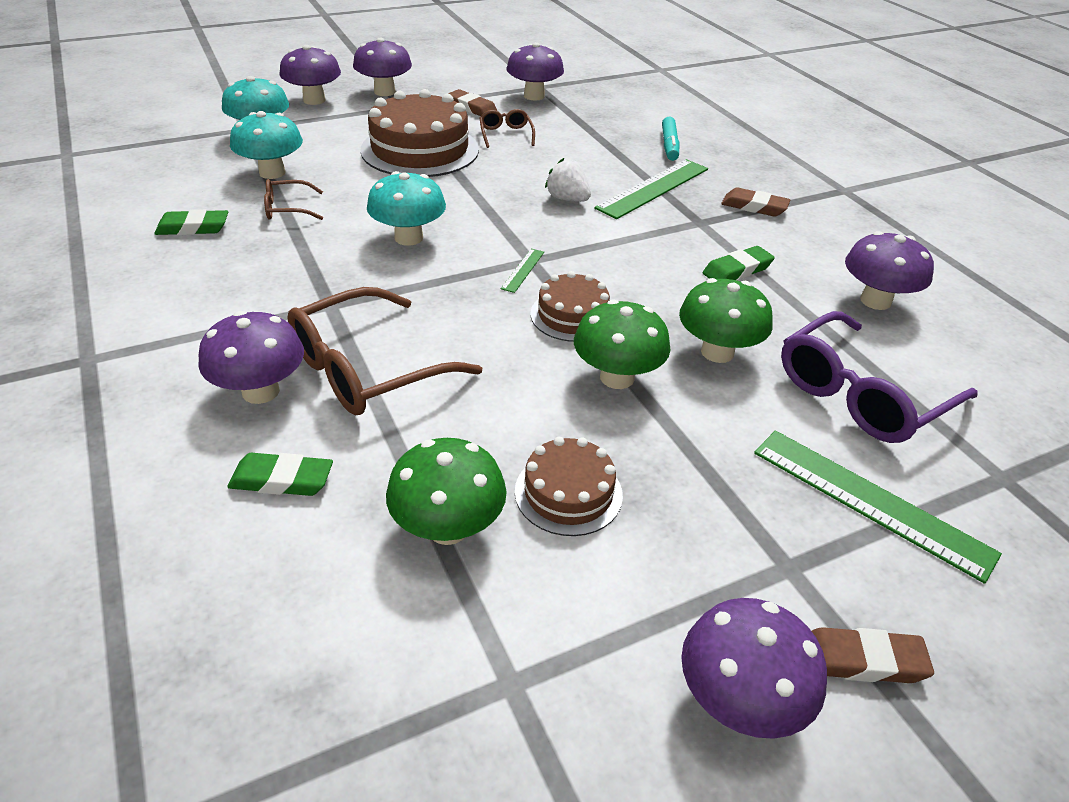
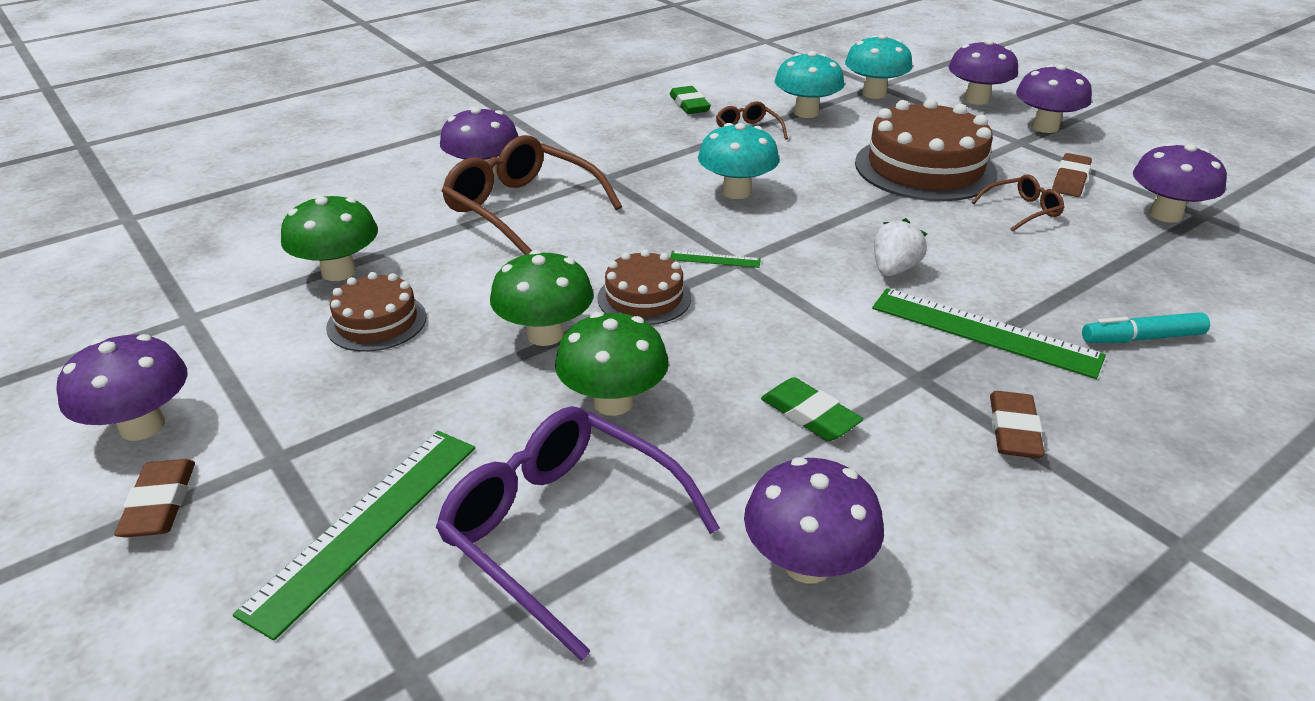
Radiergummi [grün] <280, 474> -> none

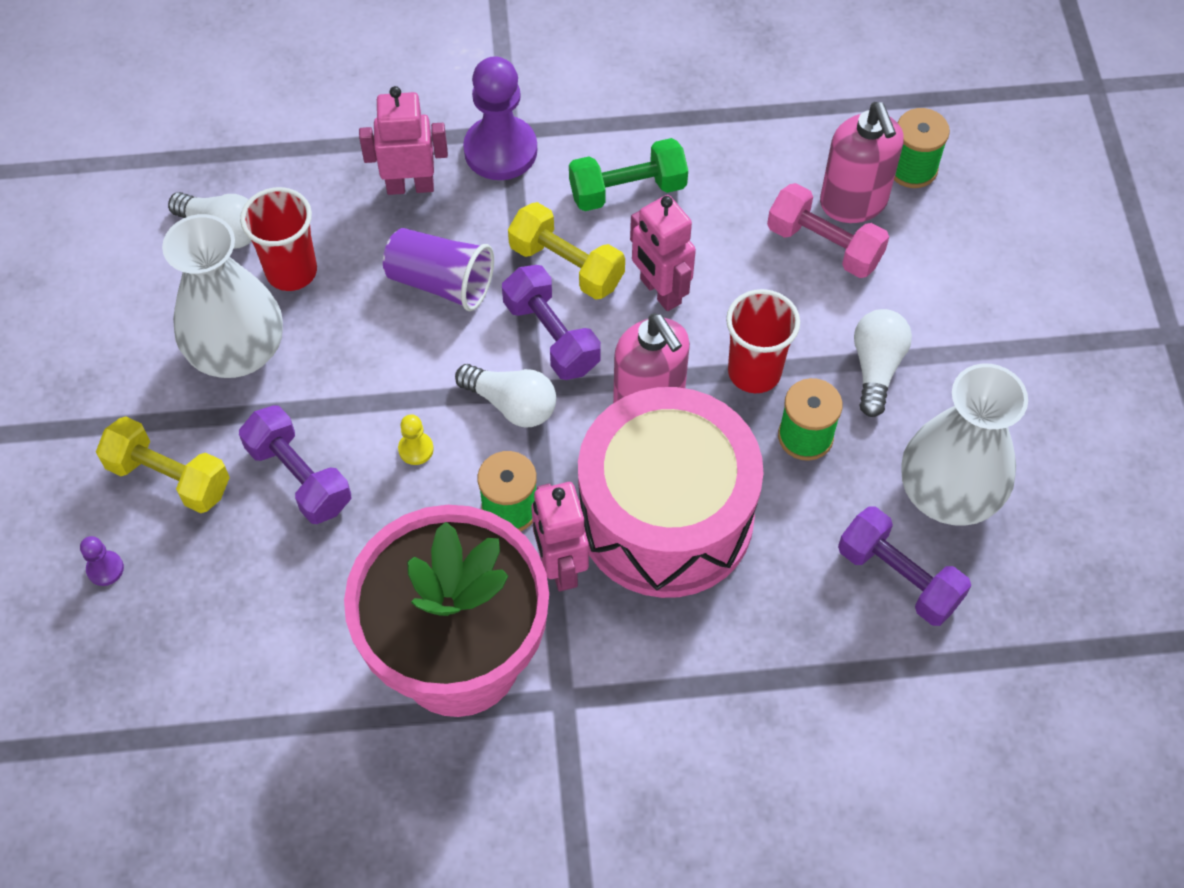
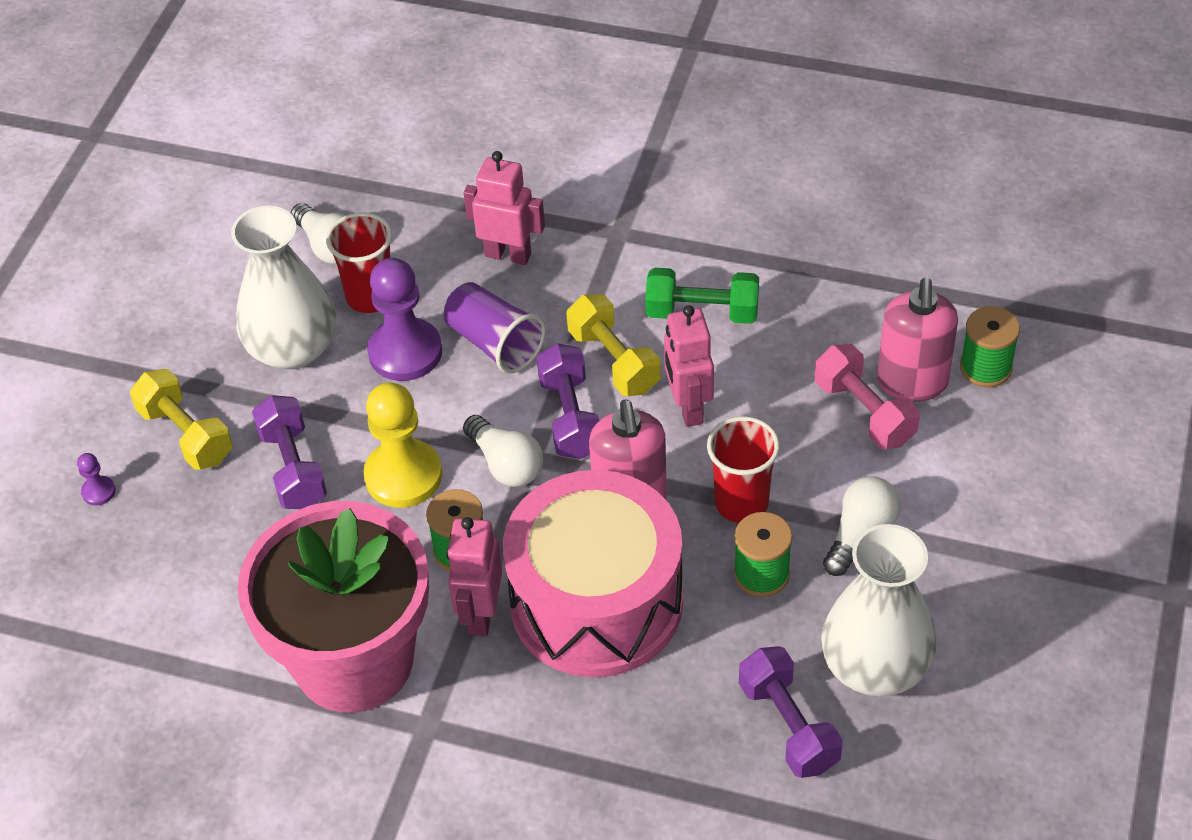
Bauer [gelb] <416, 439> -> Bauer [gelb] <402, 445>, x2.32
Bauer [lila] <500, 118> -> Bauer [lila] <404, 319>, relocated

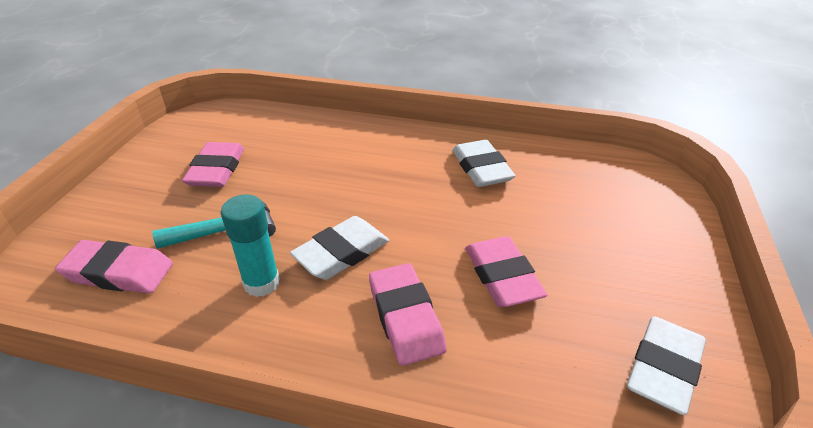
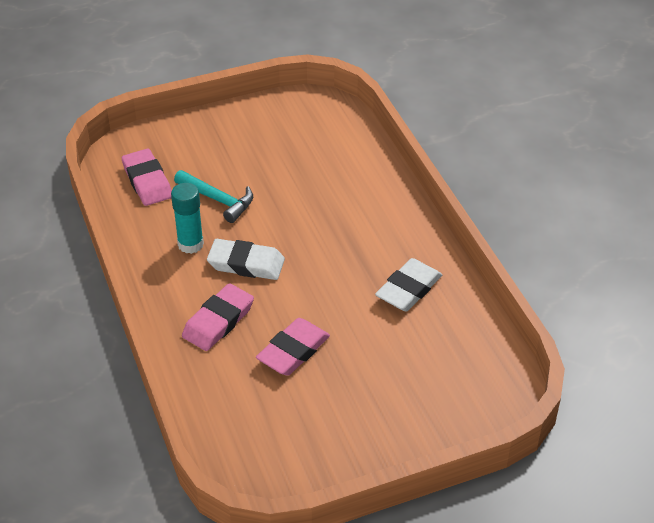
Radiergummi [rosa] <213, 164> -> none
Radiergummi [weiß] <666, 365> -> none

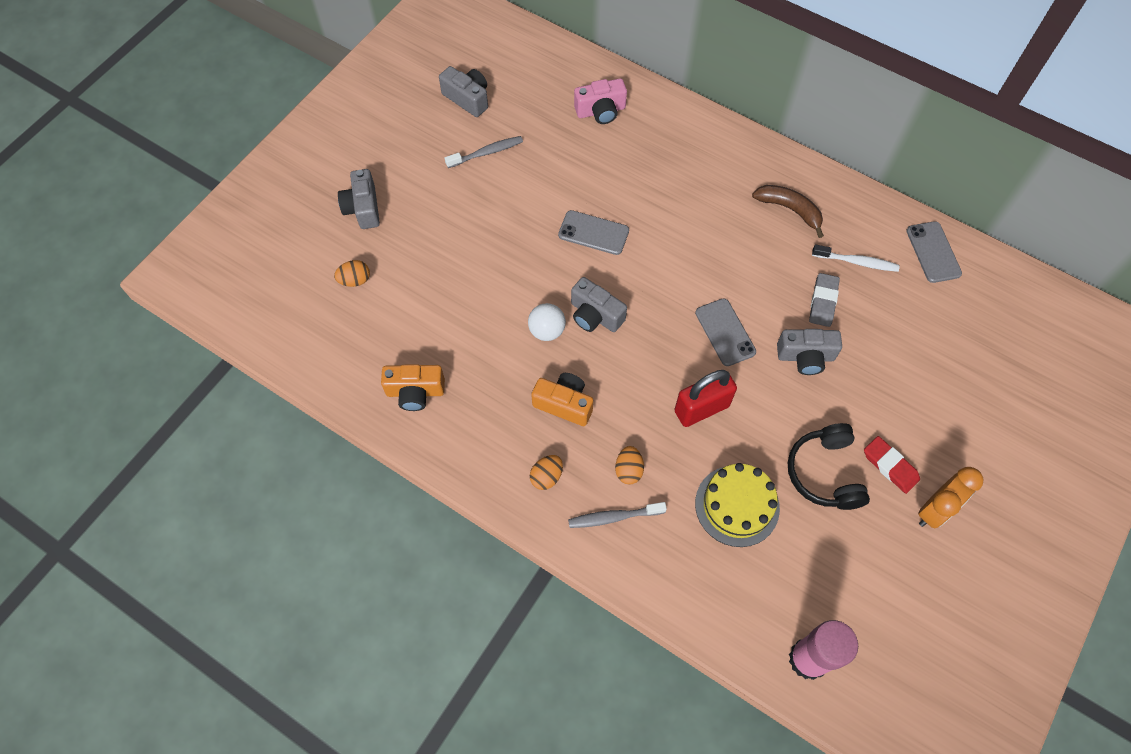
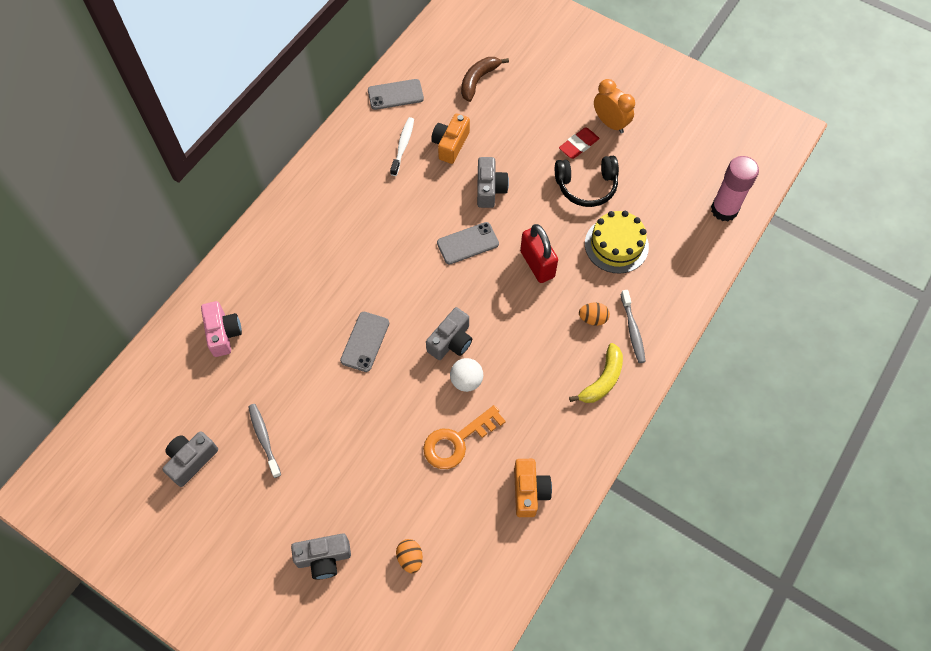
none -> Schlüssel [orange] <464, 437>
Kamera [orange] <562, 399> -> Kamera [orange] <450, 138>, relocated
Banane [braun] <788, 211> -> Banane [braun] <485, 79>, relocated
Ei [orange] <546, 472> -> Banane [gelb] <596, 373>
Radiergummi [grau] <824, 300> -> none

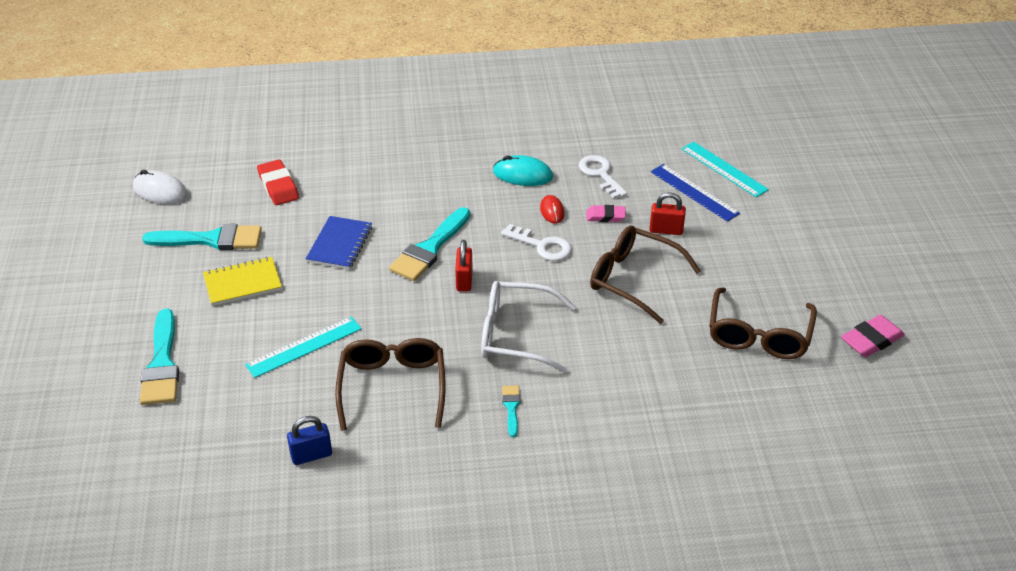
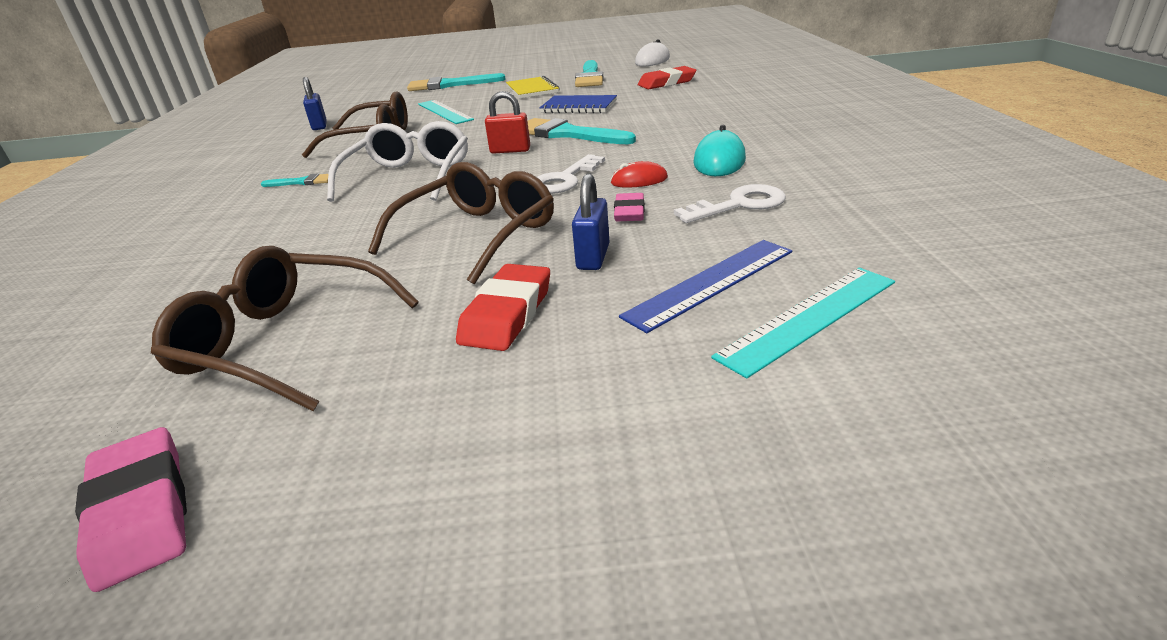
none -> Radiergummi [rot] <503, 307>
Vorhängeschloss [rot] <667, 213> -> Vorhängeschloss [blau] <590, 221>

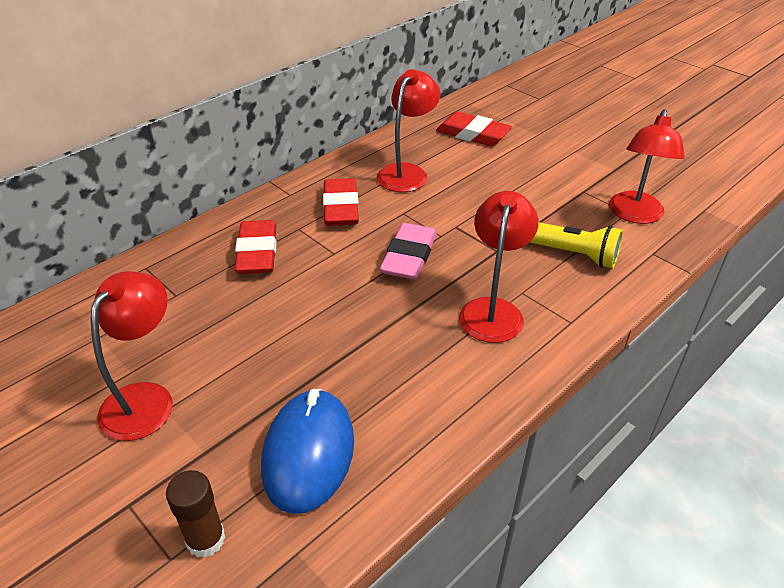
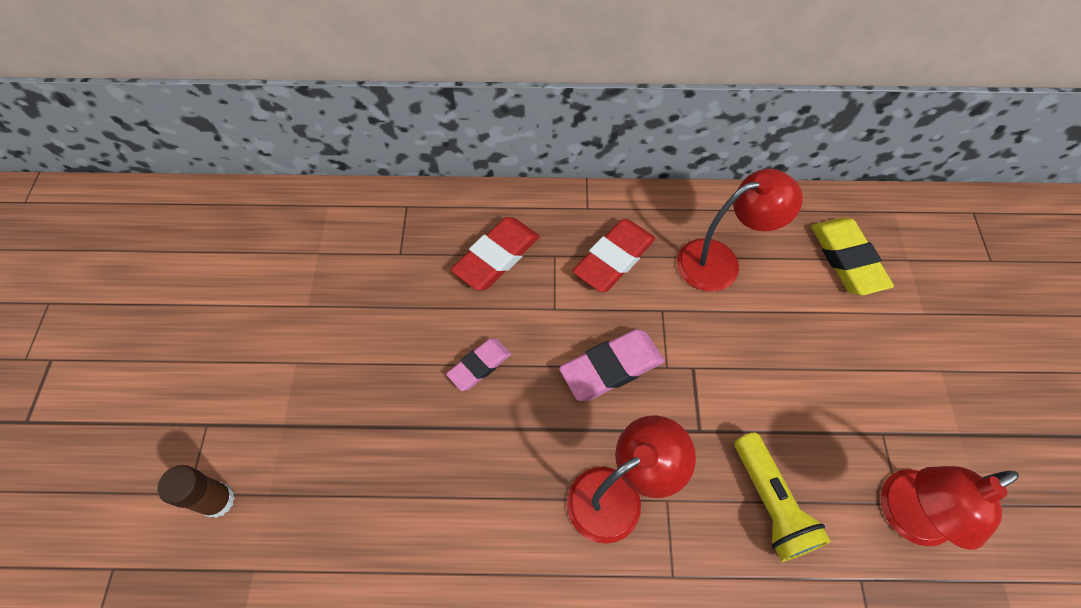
none -> Radiergummi [rosa] <478, 364>
Radiergummi [rot] <474, 129> -> Radiergummi [gelb] <852, 256>
Lampe [rot] <132, 356> -> none
Computermaus [blau] <307, 451> -> none

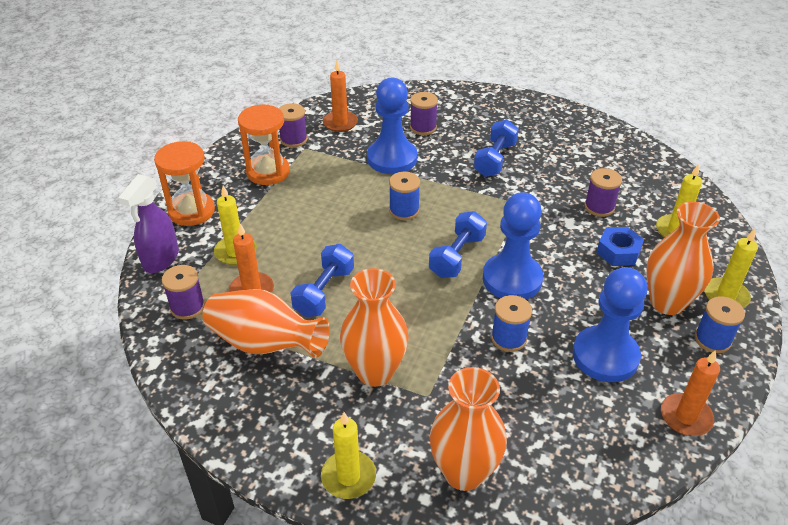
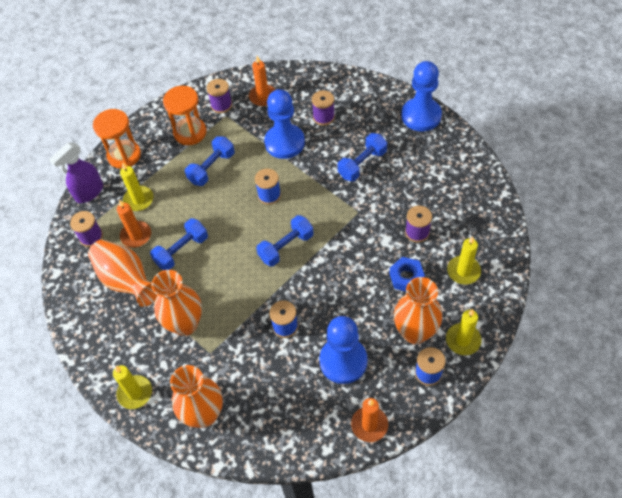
none -> Hantel [blau] <210, 161>
Bauer [blau] <513, 245> -> Bauer [blau] <422, 96>, relocated

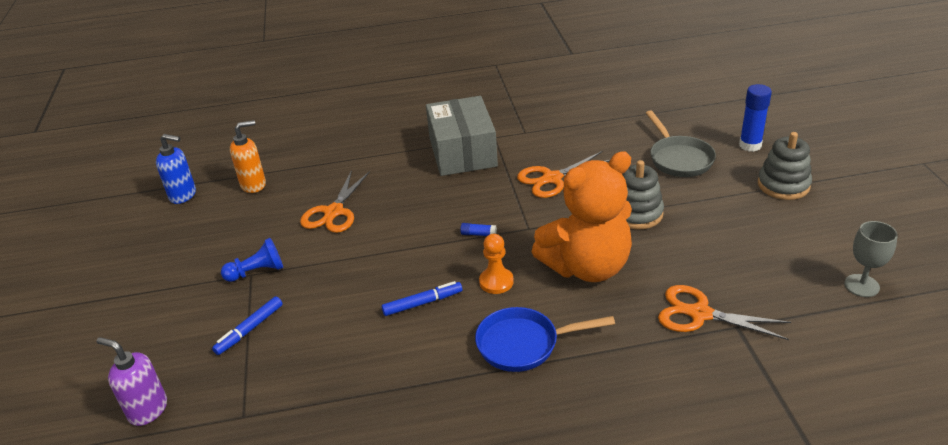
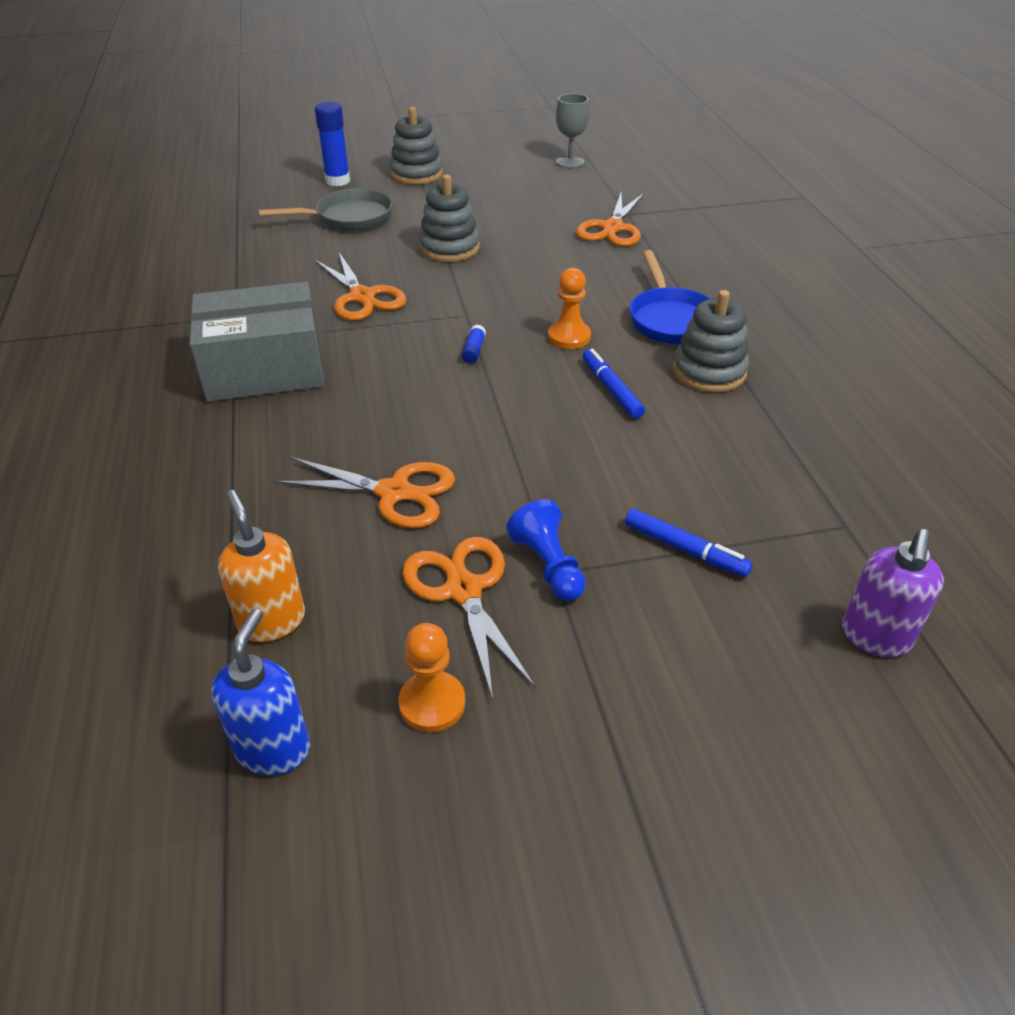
none -> Bauer [orange] <432, 677>
none -> Schere [orange] <469, 618>
none -> Stapelspielzeug [grau] <711, 341>
Teddybär [orange] <582, 216> -> none

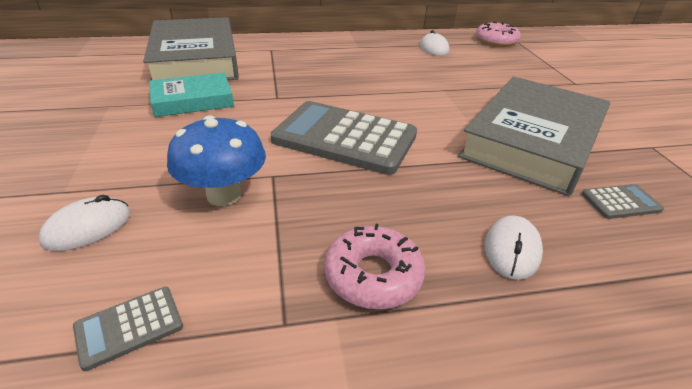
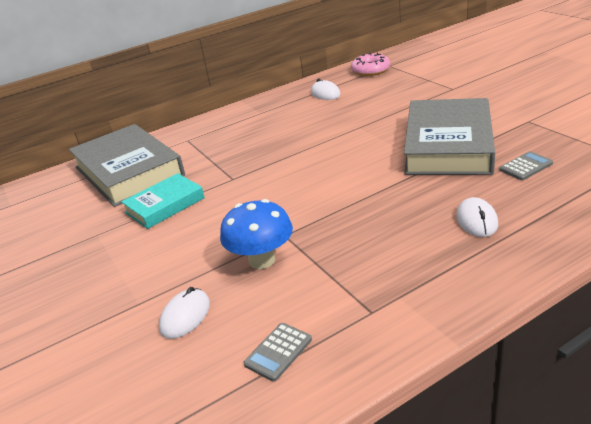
Taschenrechner [grau] <344, 138> -> none
Donut [rosa] <374, 266> -> none

